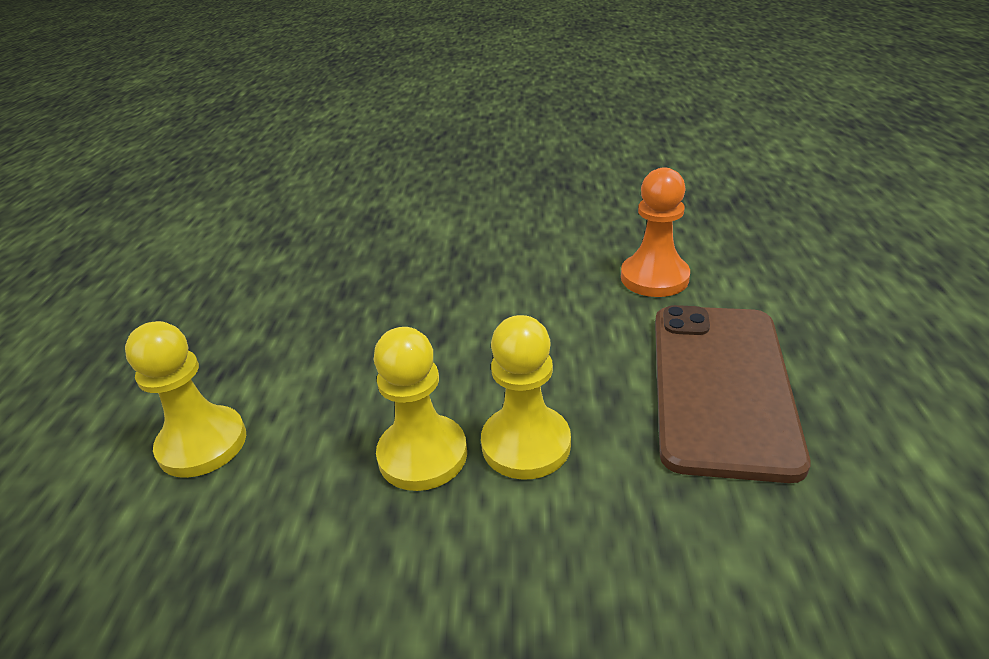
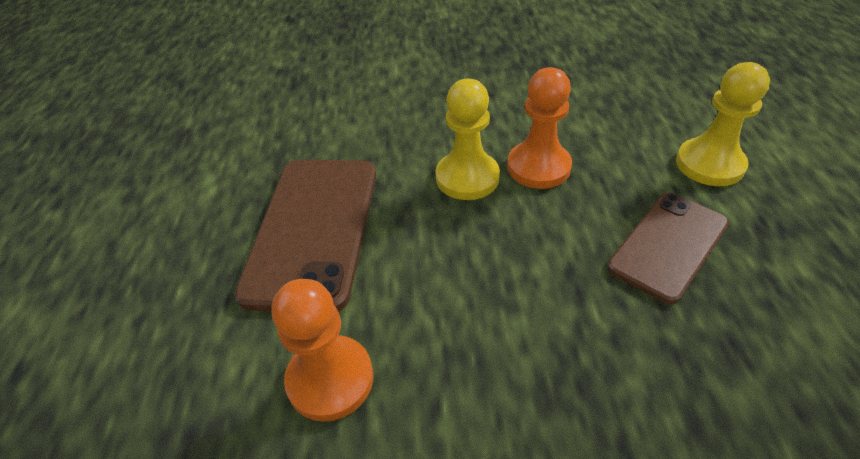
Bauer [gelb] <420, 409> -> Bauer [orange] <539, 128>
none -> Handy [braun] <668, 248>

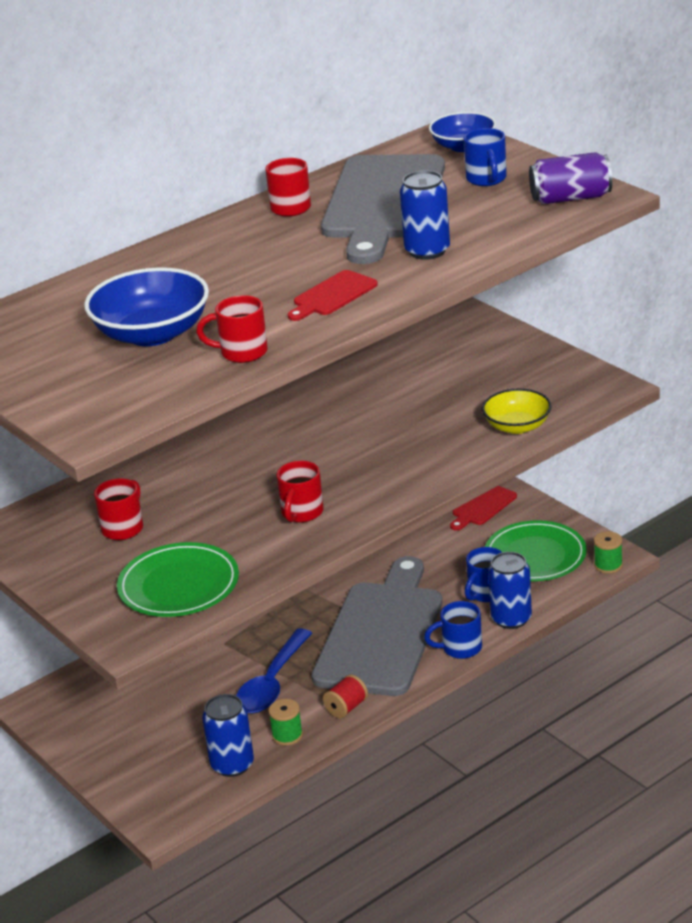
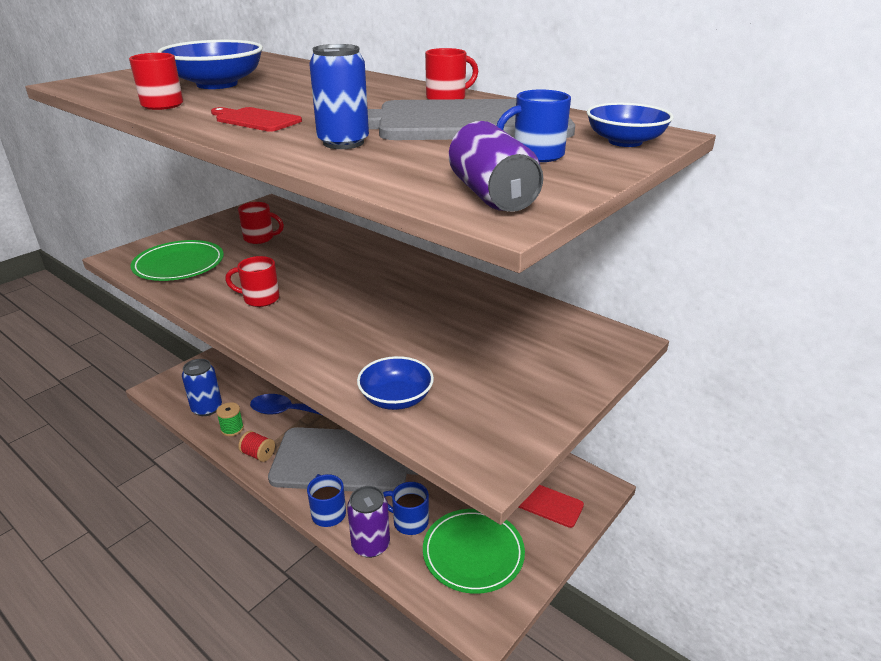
Dose [blau] <510, 590> -> Dose [lila] <368, 522>
Schüssel [gelb] <516, 411> -> Schüssel [blau] <395, 383>
Garnrolle [grün] <608, 552> -> none

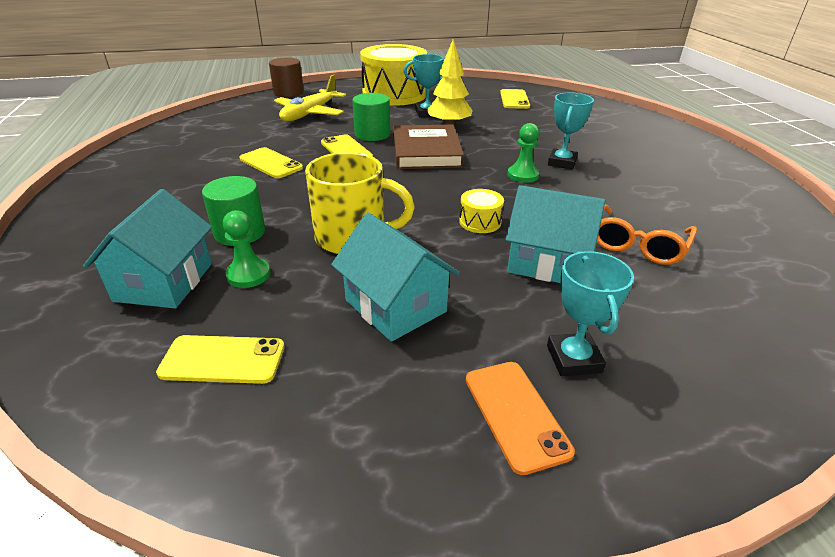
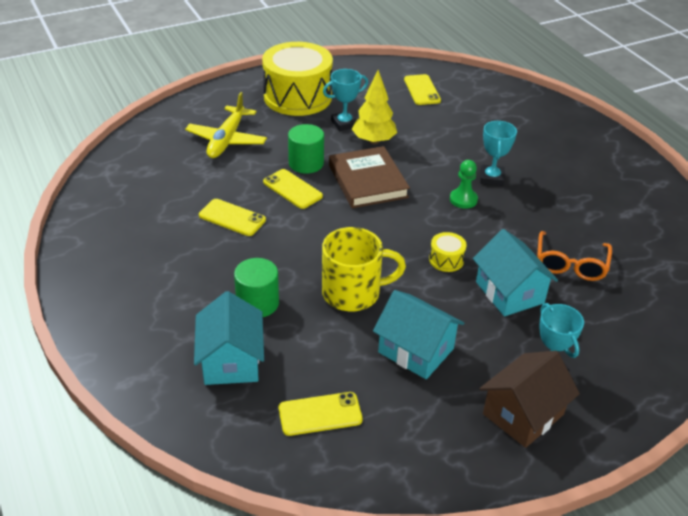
Haus [türkis] <556, 234> -> Haus [türkis] <515, 272>, 60 degrees clockwise
Handy [orange] <520, 418> -> Haus [braun] <529, 399>
Bauer [grün] <246, 249> -> none
Vollzylinder [braun] <286, 77> -> none

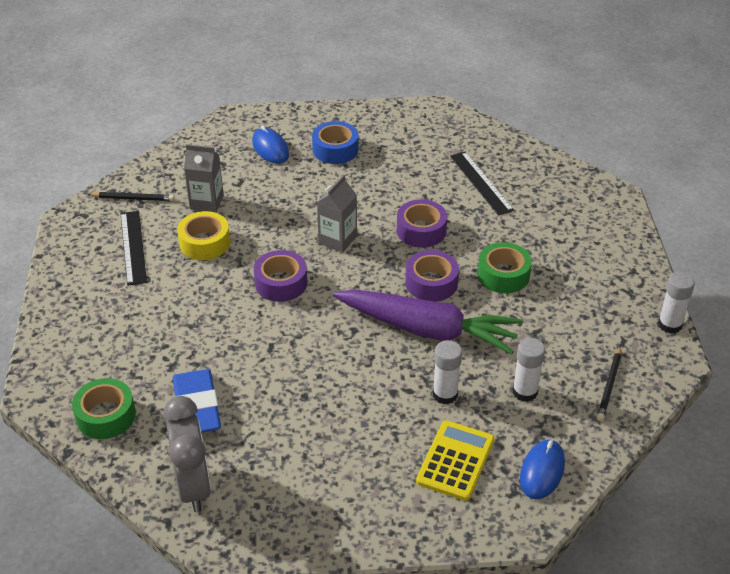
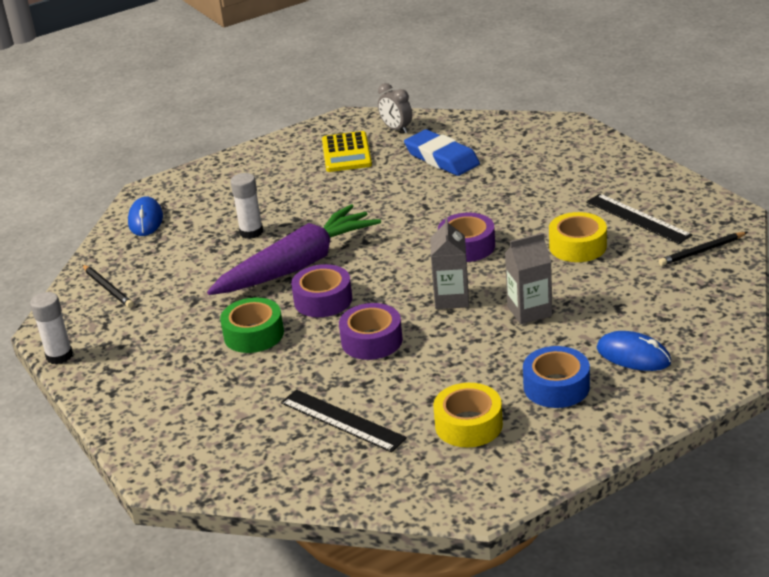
Bleistift [schwarz] <609, 383> -> Bleistift [schwarz] <108, 286>, 150 degrees clockwise
Karotte [lila] <428, 322> -> Karotte [lila] <294, 249>, 150 degrees clockwise
Taschenrechner [gelb] <455, 460> -> Taschenrechner [gelb] <347, 151>, relocated
Wecker [grau] <187, 454> -> Wecker [grau] <395, 108>, x0.59
none -> Klebeband [gelb] <468, 415>
Getränkekarton [grau] <204, 178> -> Getränkekarton [grau] <528, 278>, relocated
Klebeband [grün] <104, 408> -> none
Klebestift [weiß] <529, 370> -> none

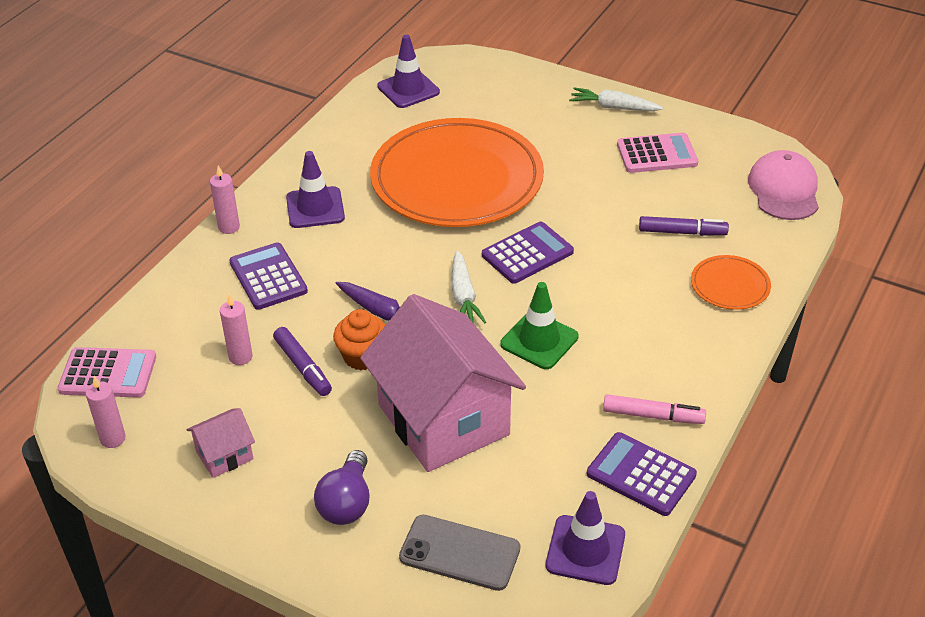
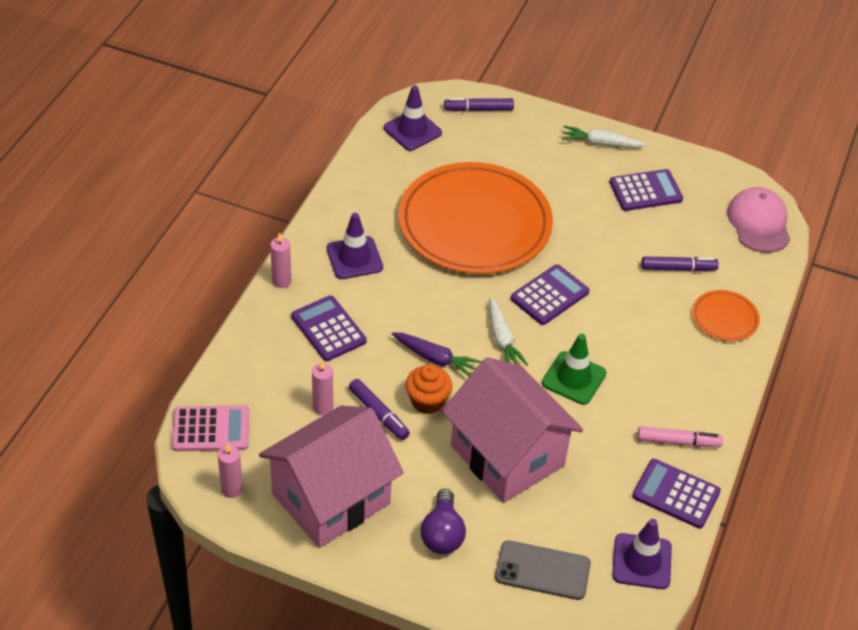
Haus [rosa] <220, 443> -> Haus [rosa] <331, 476>, x2.35
none -> Filzstift [lila] <479, 104>
Taschenrechner [rosa] <657, 153> -> Taschenrechner [lila] <646, 190>

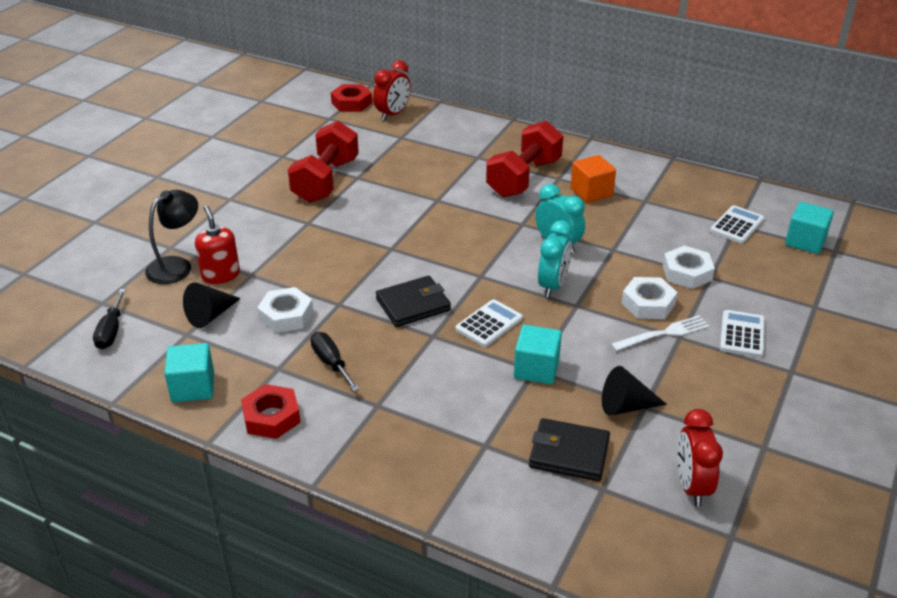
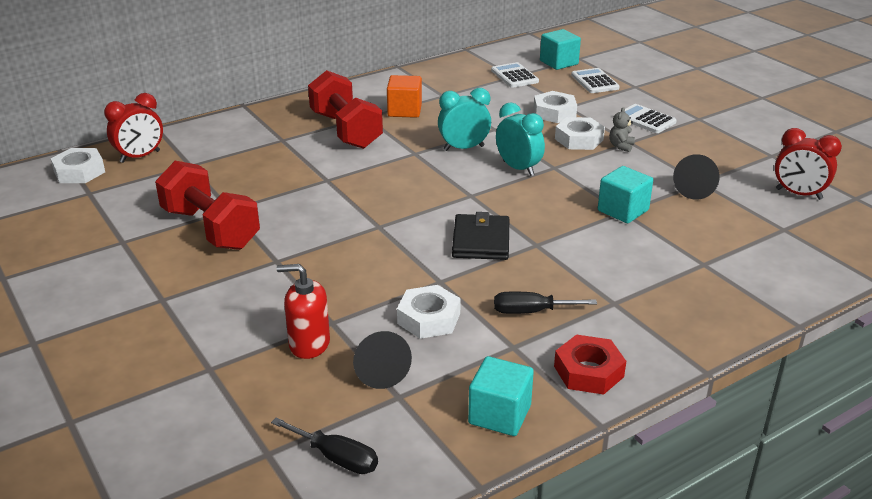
Sechskantmutter [rot] <351, 98> -> Sechskantmutter [weiß] <78, 165>
Wecker [rot] <392, 90> -> Wecker [rot] <133, 128>, 75 degrees clockwise
Taschenrechner [weiß] <489, 323> -> Taschenrechner [weiß] <595, 80>, relocated
Gabel [weiß] <660, 333> -> Teddybär [grau] <622, 129>
Lampe [schwarz] <171, 237> -> none
Geldbörse [schwarz] <569, 449> -> none

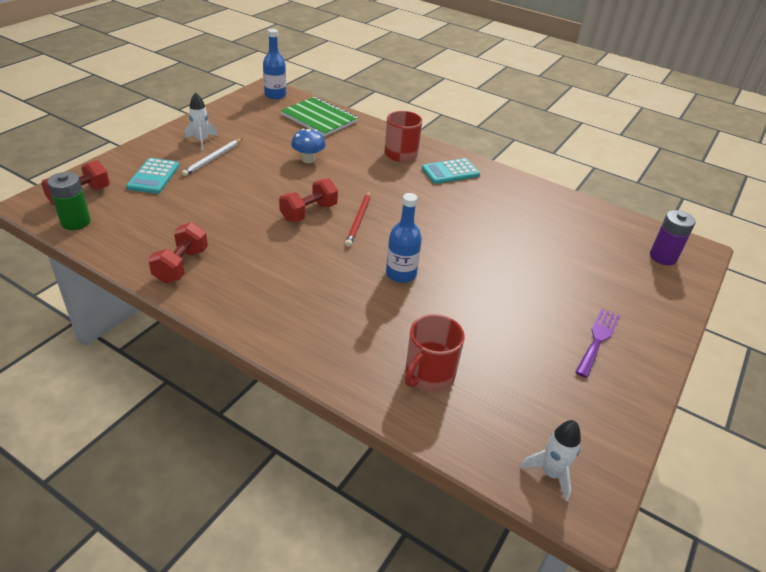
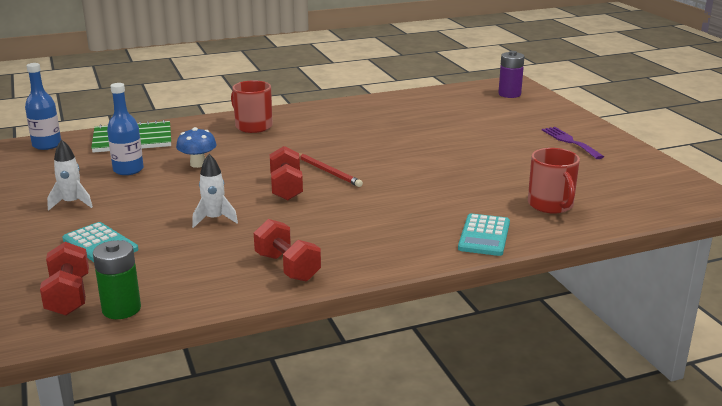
Flasche [blau] <404, 238> -> Flasche [blau] <125, 129>, relocated
Rakete [weiß] <550, 460> -> Rakete [weiß] <215, 191>, relocated
Taschenrechner [türkis] <451, 171> -> Taschenrechner [türkis] <484, 234>, relocated
Bleistift [weiß] <212, 157> -> none

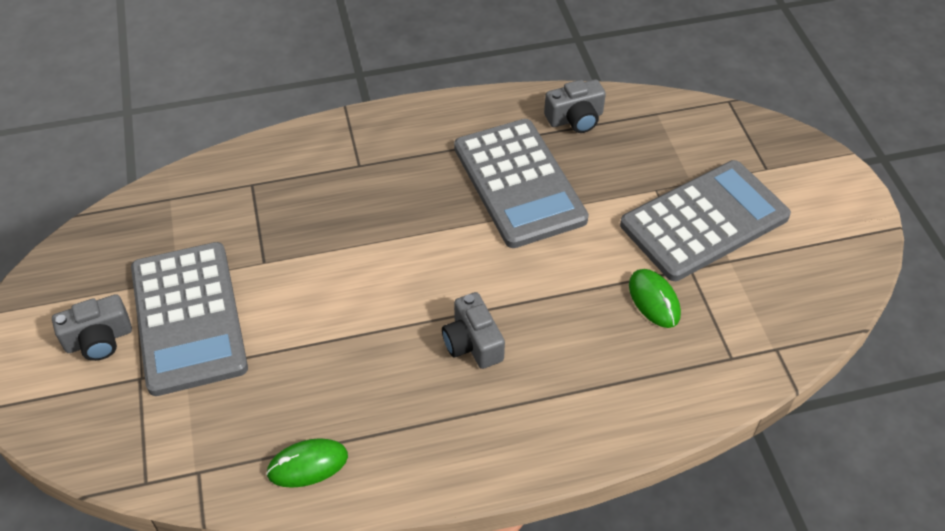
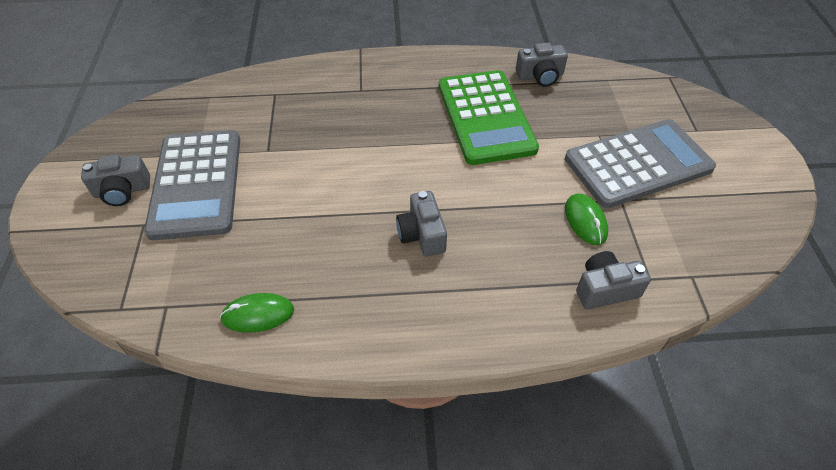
Taschenrechner [grau] <521, 183> -> Taschenrechner [grün] <489, 117>
none -> Kamera [grau] <613, 280>

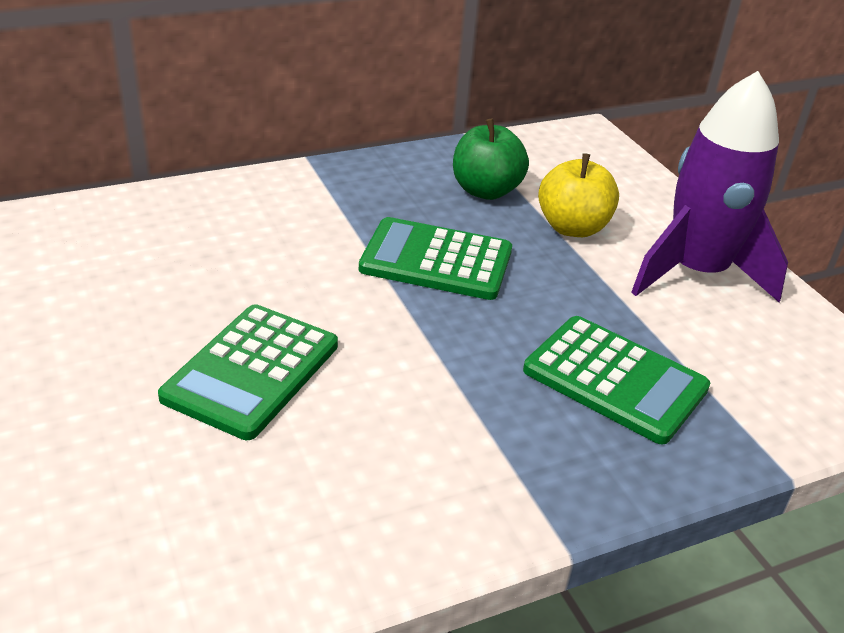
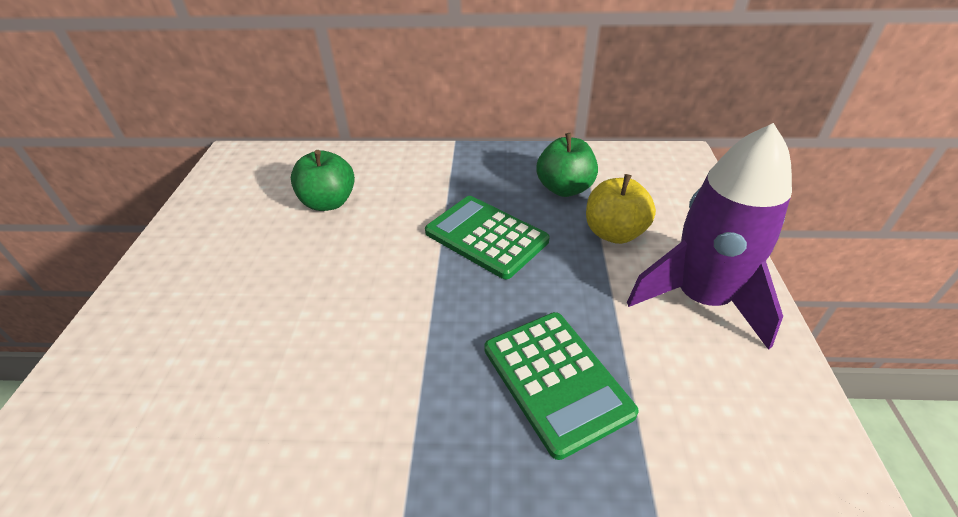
none -> Apfel [grün] <323, 180>
Taschenrechner [grün] <248, 372> -> none

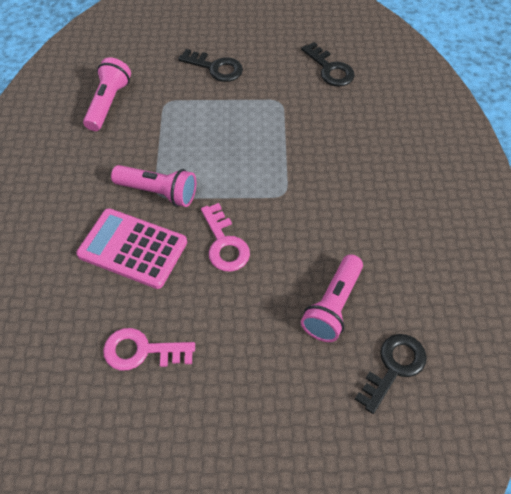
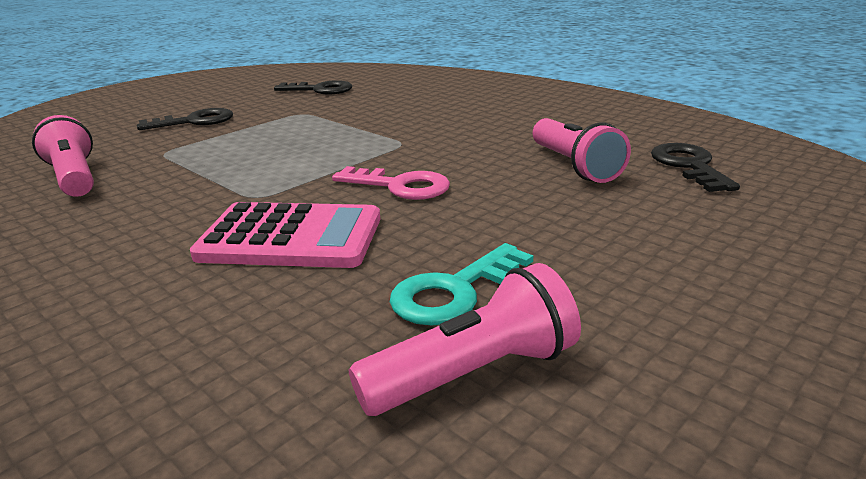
Taschenrechner [rosa] <131, 248> -> Taschenrechner [rosa] <285, 235>, 150 degrees counterclockwise
Taschenlampe [rosa] <153, 186> -> Taschenlampe [rosa] <465, 339>, relocated
Schlüssel [rosa] <149, 349> -> Schlüssel [türkis] <461, 284>

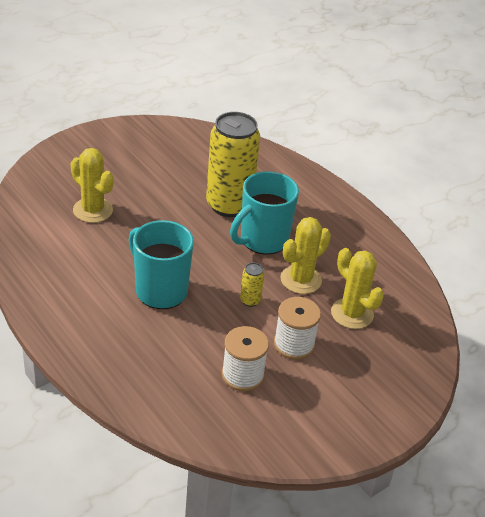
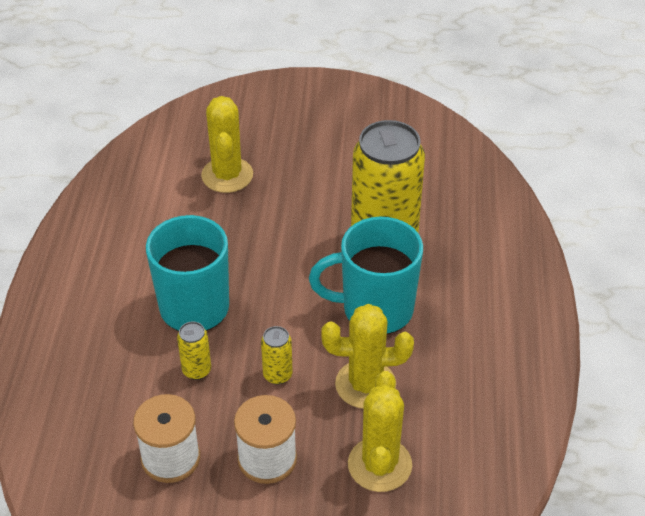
none -> Dose [gelb] <194, 351>

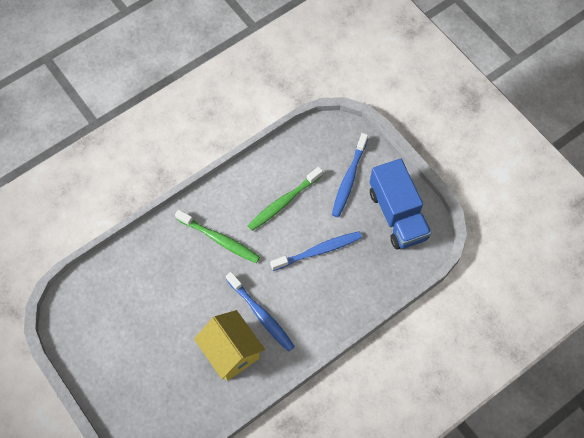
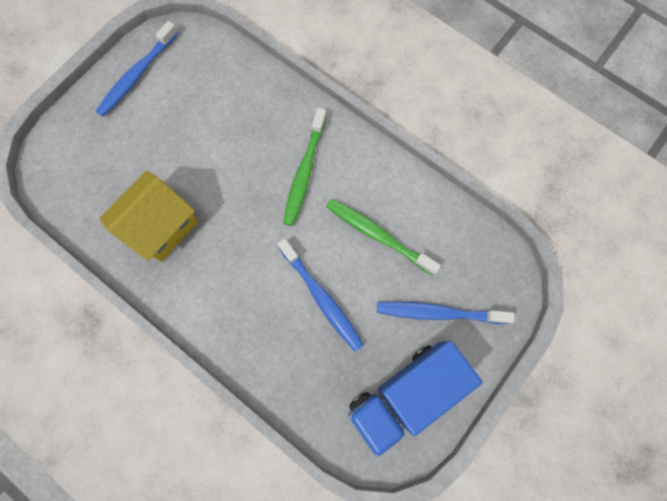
Zahnbürste [blau] <260, 312> -> Zahnbürste [blau] <136, 69>, relocated

